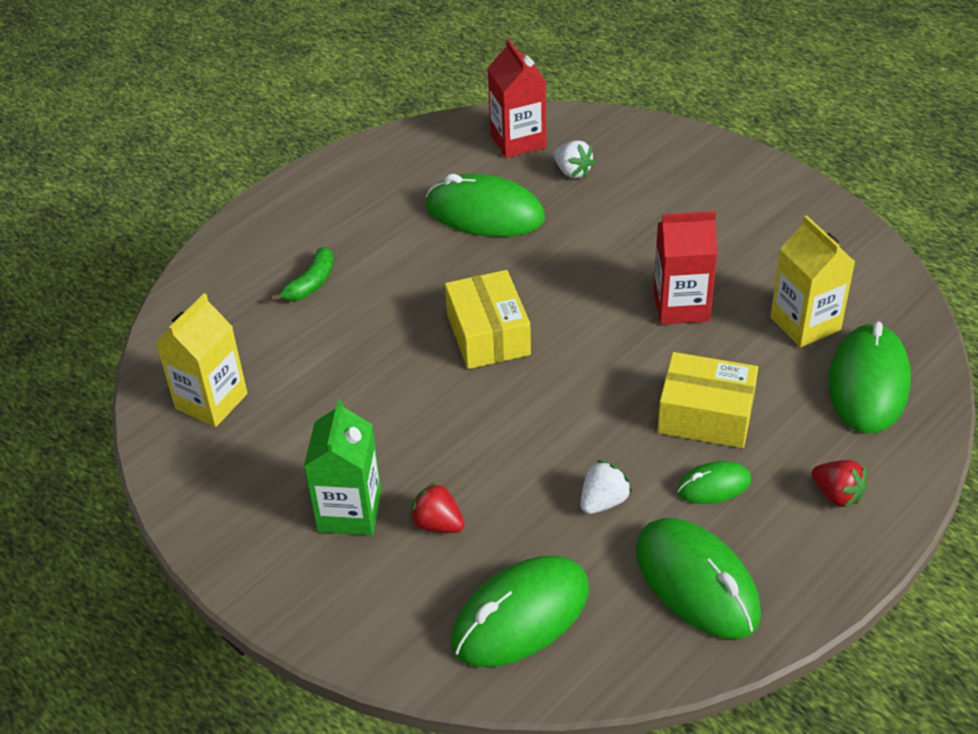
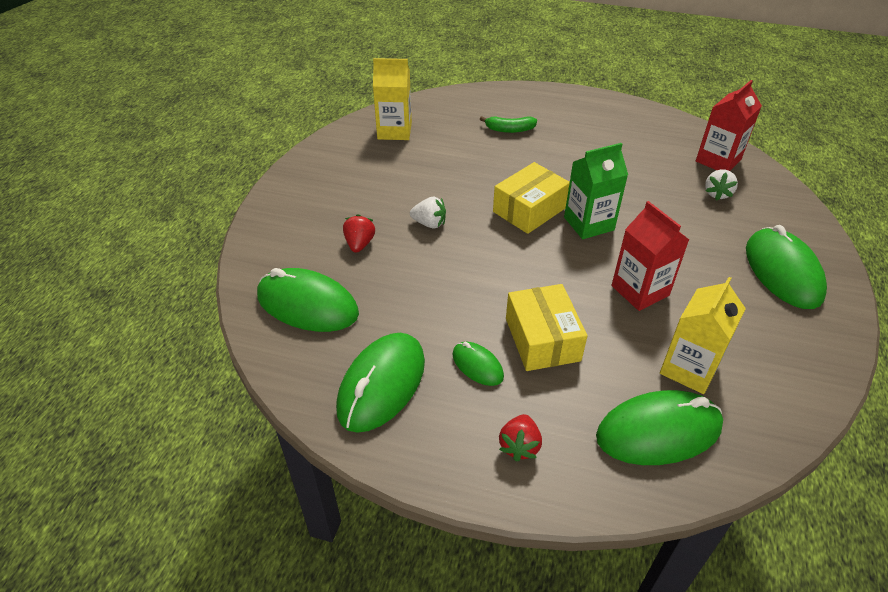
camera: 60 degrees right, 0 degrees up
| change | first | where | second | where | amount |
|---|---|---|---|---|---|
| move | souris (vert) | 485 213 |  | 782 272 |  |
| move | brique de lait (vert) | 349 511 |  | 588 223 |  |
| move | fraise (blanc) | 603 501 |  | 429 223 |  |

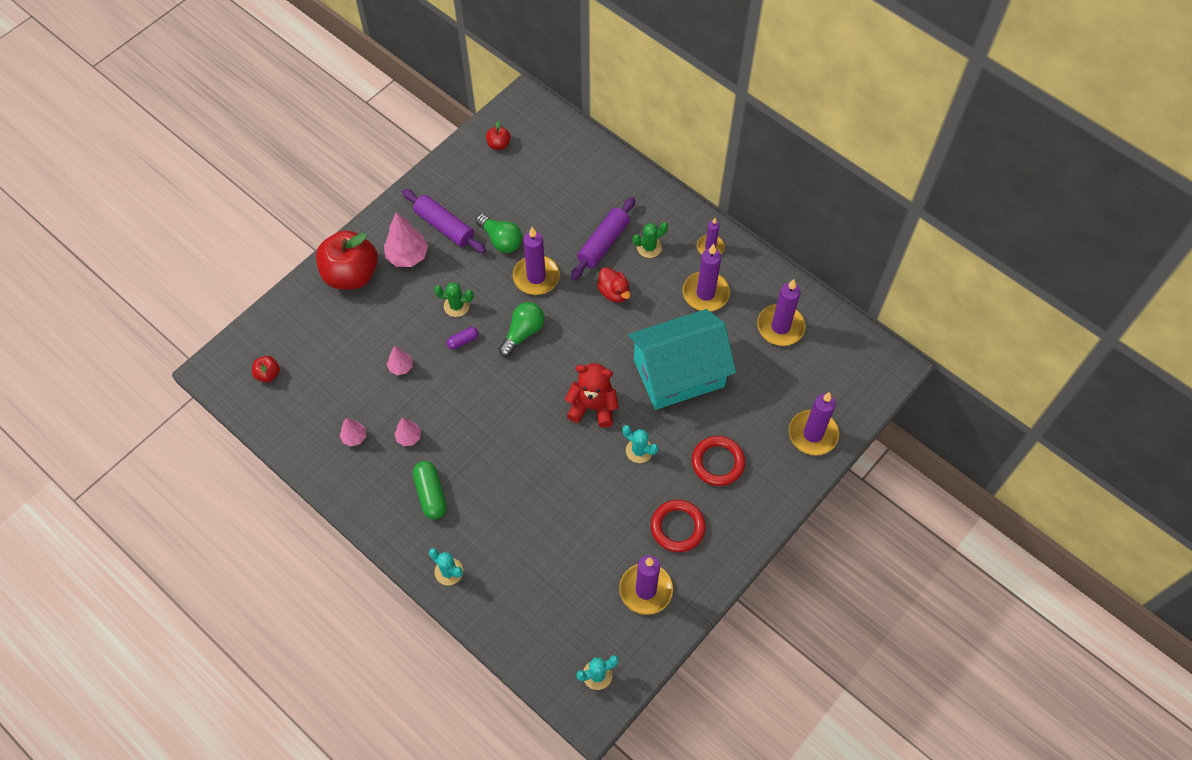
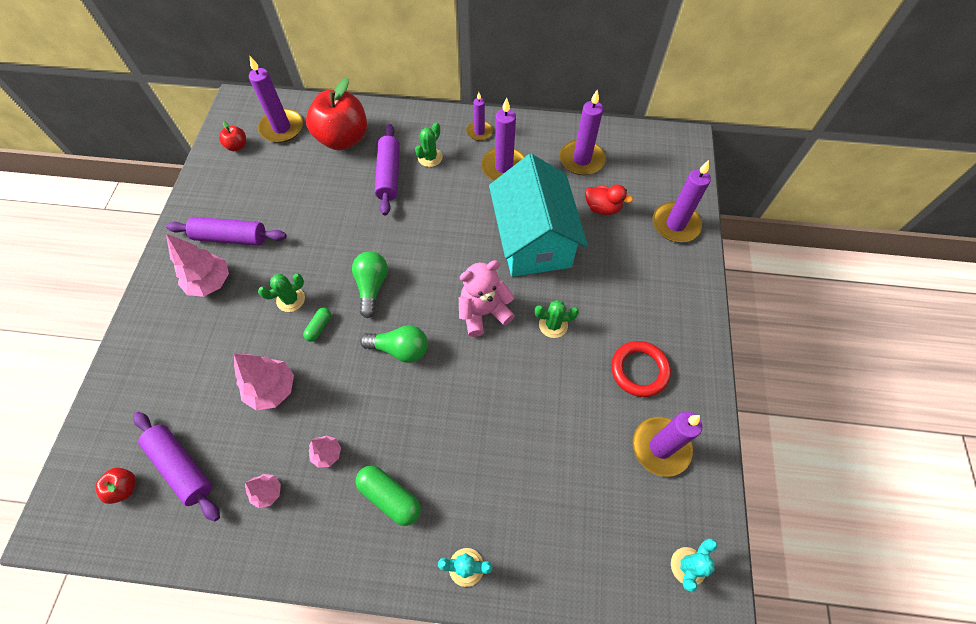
camera: 35 degrees left, 0 degrees up
| change | first | where | second | where | amount |
|---|---|---|---|---|---|
| move | ampoule (vert) | 501 240 |  | 400 349 |  |
| move | bougie (violet) | 536 277 |  | 282 128 |  |
| move | pomme (rouge) | 351 274 |  | 343 139 |  |
| move | canard (rouge) | 614 292 |  | 602 208 |  |
| rotate | maison (turquoise) | 678 373 |  | 533 240 | 45 degrees counterclockwise |
| recolor | gélule (violet) | 463 341 | gélule (vert) | 319 327 |  |
| resize | arbre (rose) | 401 367 |  | 272 389 | x1.77 |
| recolor | ours en peluche (rouge) | 593 407 | ours en peluche (rose) | 483 312 |  |
| recolor | cactus (turquoise) | 639 450 | cactus (vert) | 553 325 |  |
| delete | anneau (rouge) | 718 462 |  |  |  |
| insert |  |  | rouleau à pâtisserie (violet) | 181 467 |  |

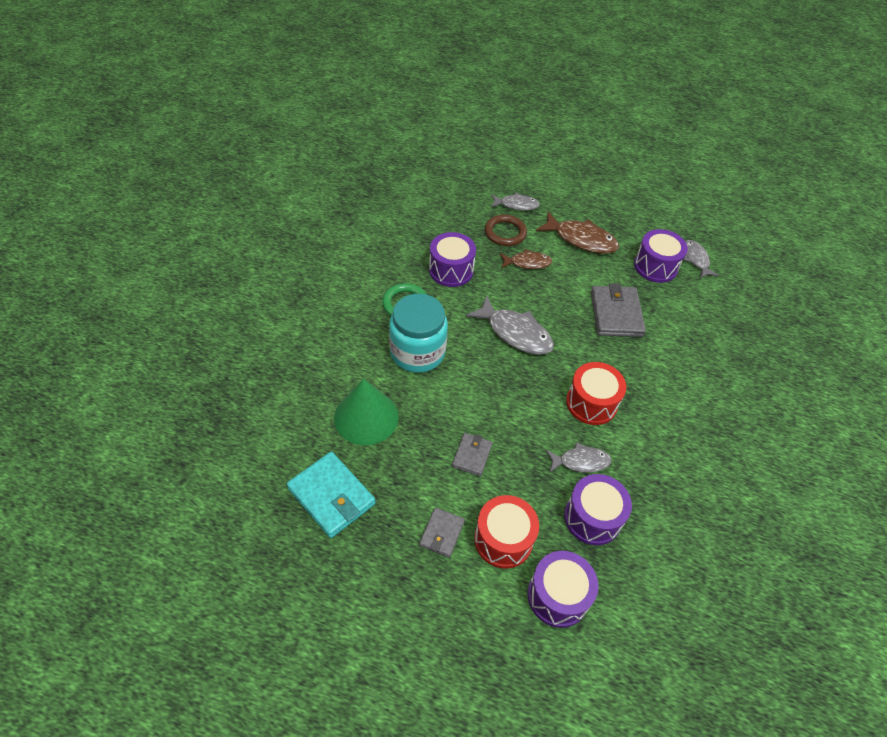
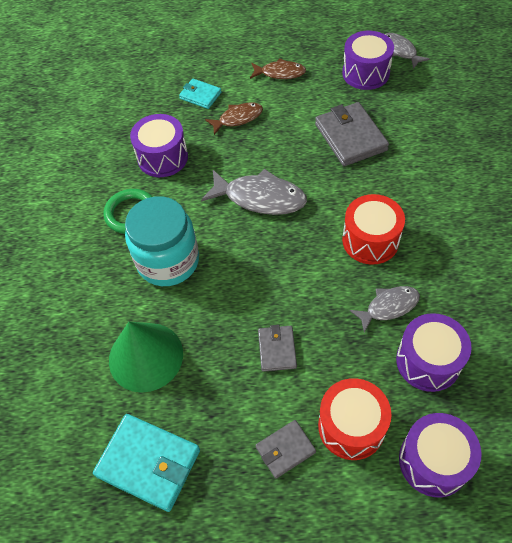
camera: 15 degrees left, 5 degrees up
| change | first | where | second | where | amount |
|---|---|---|---|---|---|
| delete | poisson (gris) | 516 205 |  |  |  |
| resize | poisson (marron) | 581 239 |  | 280 73 | x0.62 |
| replace | anneau (marron) | 505 233 | portefeuille (turquoise) | 200 95 |  |
| rotate | portefeuille (gris) | 441 533 |  | 285 449 | 60 degrees clockwise |

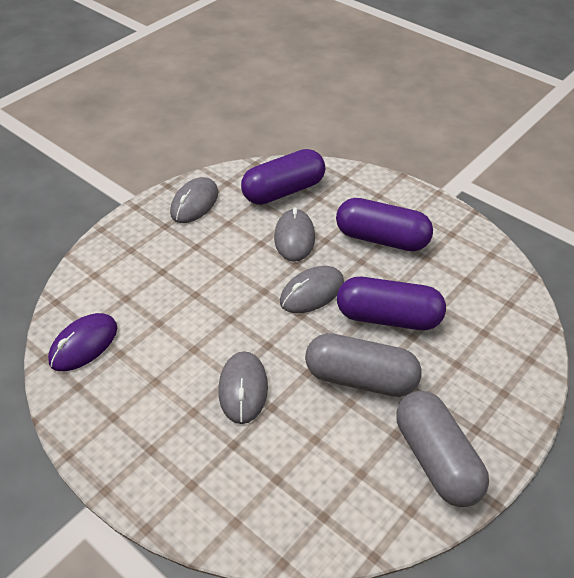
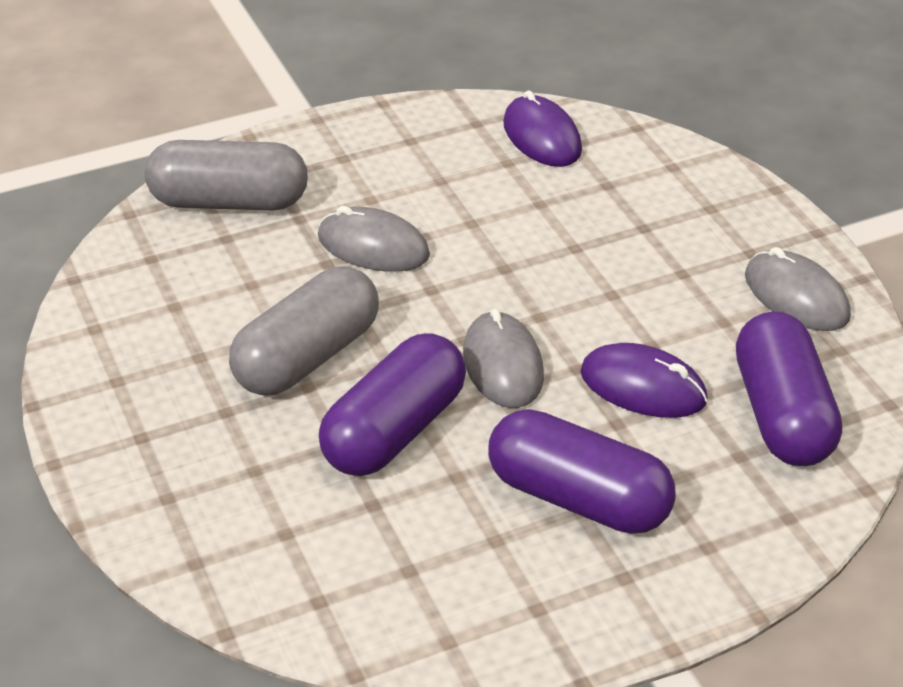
camera: 115 degrees right, 5 degrees down
| change | first | where | second | where | amount |
|---|---|---|---|---|---|
| rotate | gélule (violet) | 382 239 |  | 578 498 | 75 degrees clockwise |
| recolor | souris (gris) | 294 238 | souris (violet) | 643 387 |  |
| move | gélule (gris) | 436 459 |  | 229 202 |  |

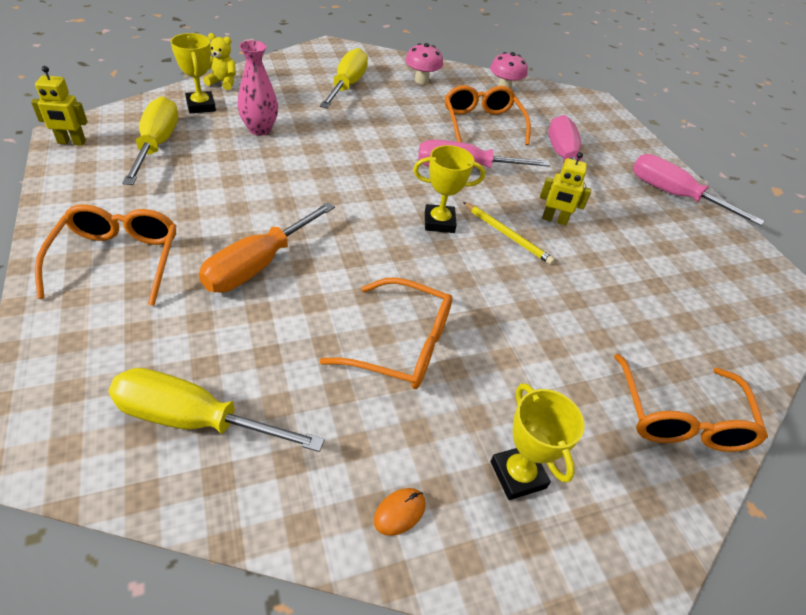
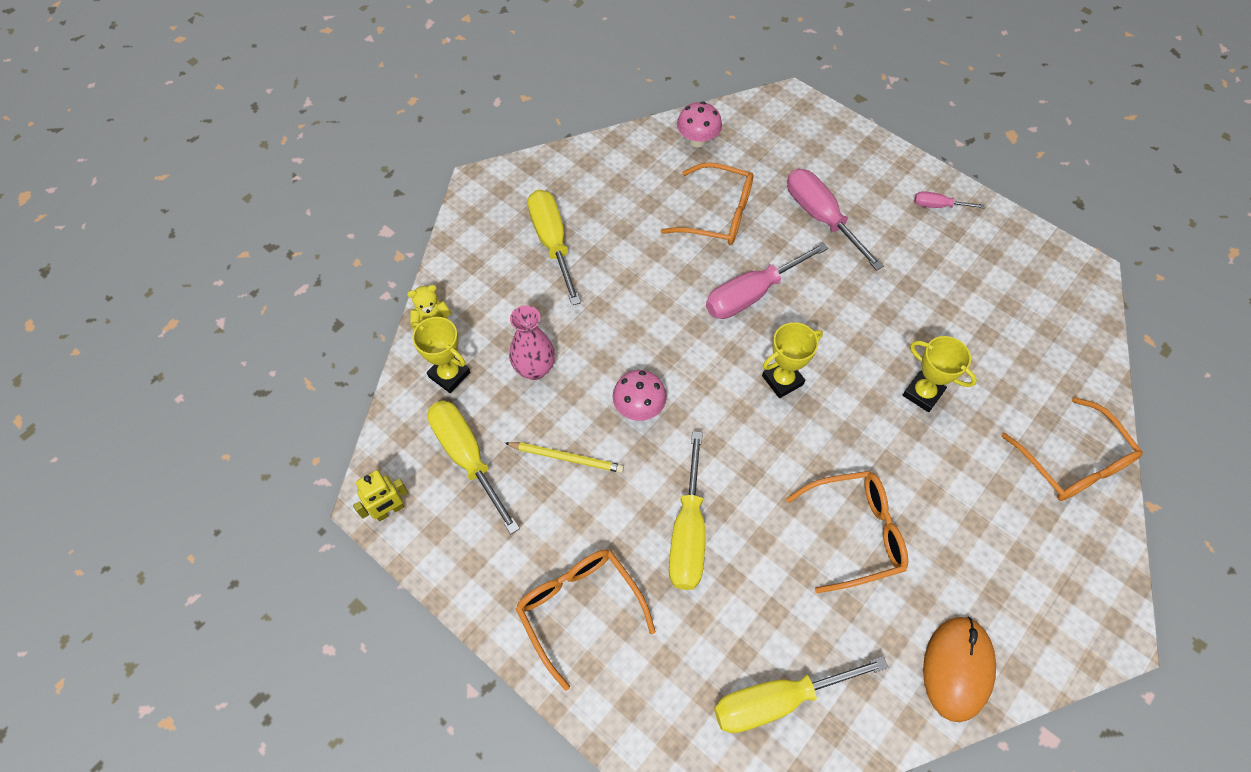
camera: 25 degrees left, 15 degrees up
| change | first | where | second | where | amount |
|---|---|---|---|---|---|
| move | champignon (rose) | 421 80 |  | 639 408 |  |
| rotate | lunettes (orange) | 482 123 |  | 718 214 | 150 degrees clockwise |
| delete | robot (jaune) | 554 220 |  |  |  |
| resize | tournevis (rose) | 674 195 |  | 938 206 | x0.50 |
| recolor | tournevis (orange) | 258 264 | tournevis (jaune) | 688 532 |  |
| move | crayon (jaune) | 507 235 |  | 566 458 |  |
| move | trophée (jaune) | 517 475 |  | 922 393 |  |
| resize | souris (orange) | 399 512 |  | 957 668 | x2.29 |

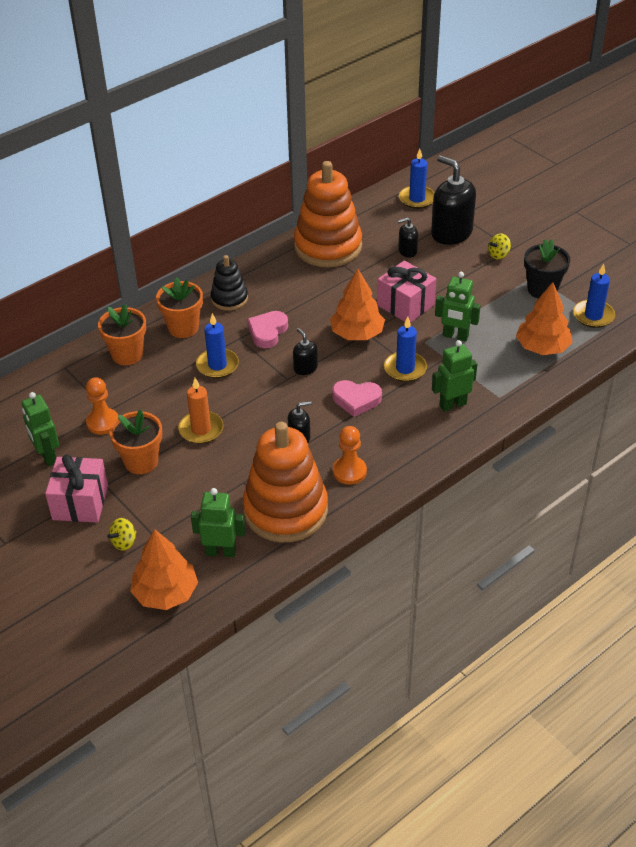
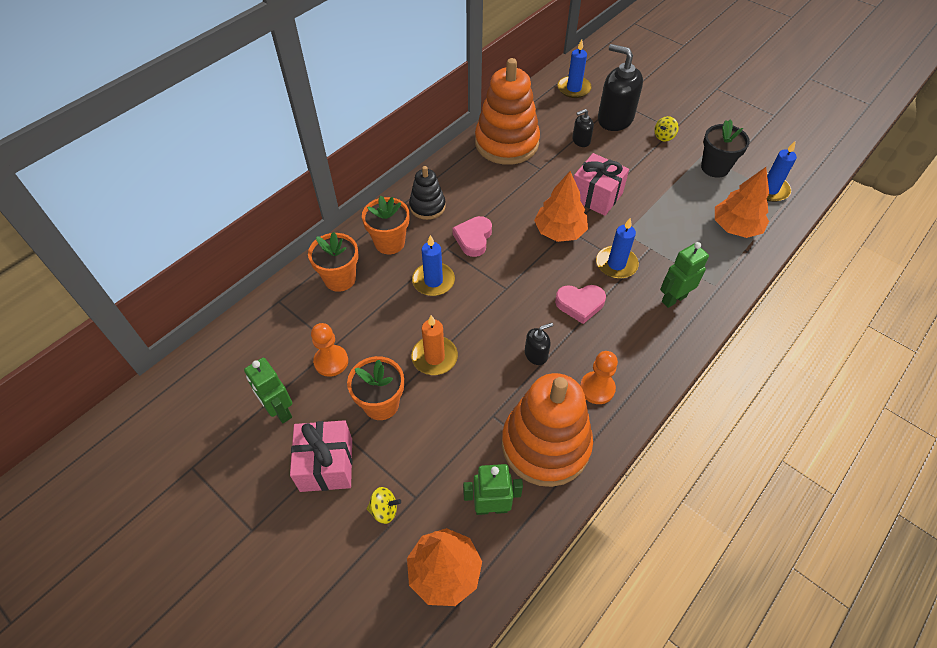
camera: 10 degrees left, 10 degrees up
| change | first | where | second | where | amount |
|---|---|---|---|---|---|
| delete | robot (vert) | 455 336 |  |  |  |
| delete | distributeur de savon (noir) | 305 368 |  |  |  |
| rotate | toupie (jaune) | 124 542 |  | 384 510 | 120 degrees counterclockwise |

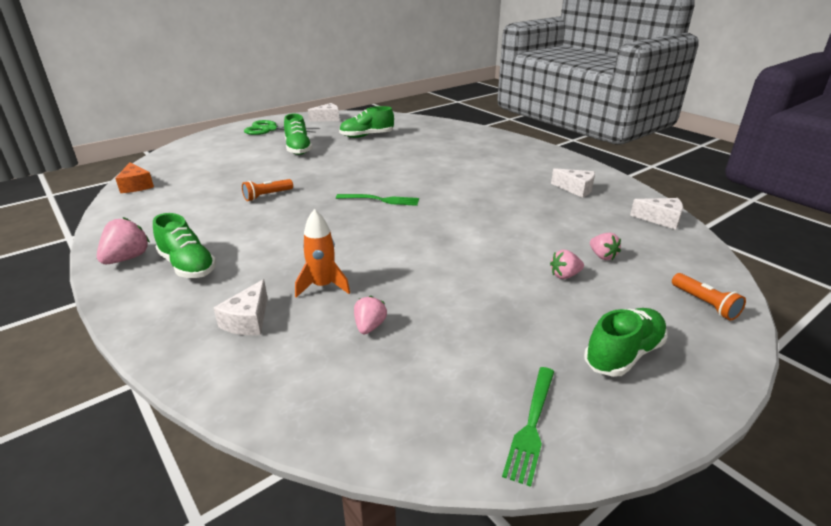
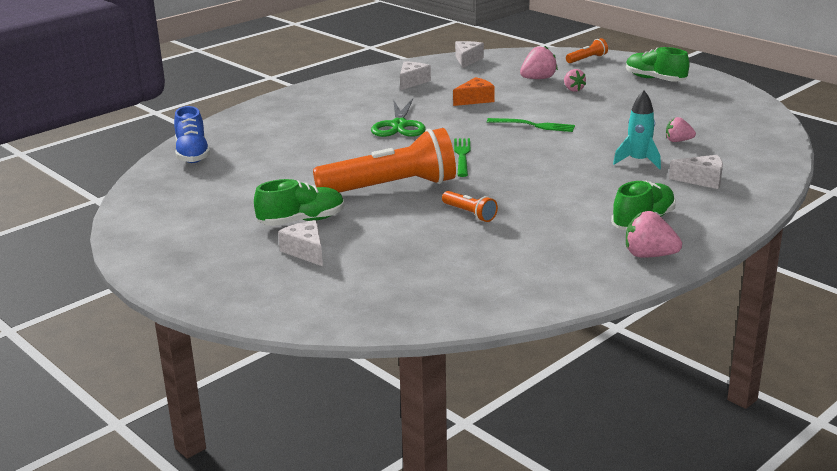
camera: 95 degrees left, 5 degrees down
| change | first | where | second | where | amount |
|---|---|---|---|---|---|
| move | fromage (blanc) | 327 119 |  | 306 251 |  |
| delete | chaussure (vert) | 367 136 |  |  |  |
| move | ciseaux (vert) | 270 129 |  | 399 125 |  |
| move | fromage (orange) | 136 186 |  | 475 100 |  |
| recolor | fusée (orange) | 323 286 | fusée (turquoise) | 638 161 |  |
| resize | fraise (rose) | 602 256 |  | 538 79 | x1.53 |
| move | fourchette (vert) | 531 426 |  | 534 125 |  |
| insert |  |  | chaussure (bleu) | 192 154 |  |
| insert |  |  | lampe de poche (orange) | 391 187 |  |

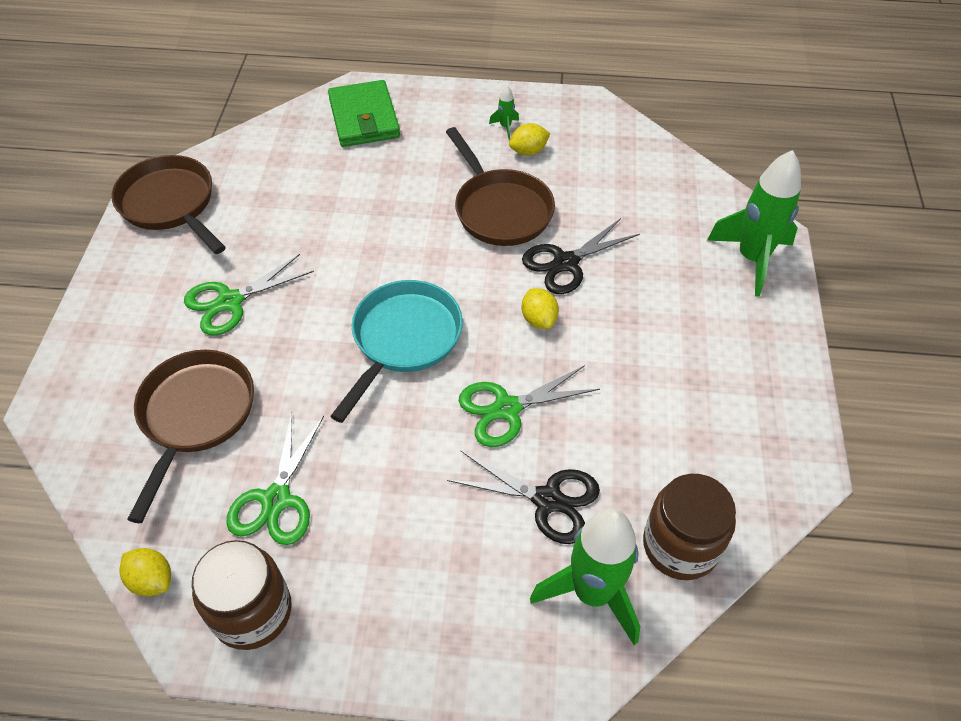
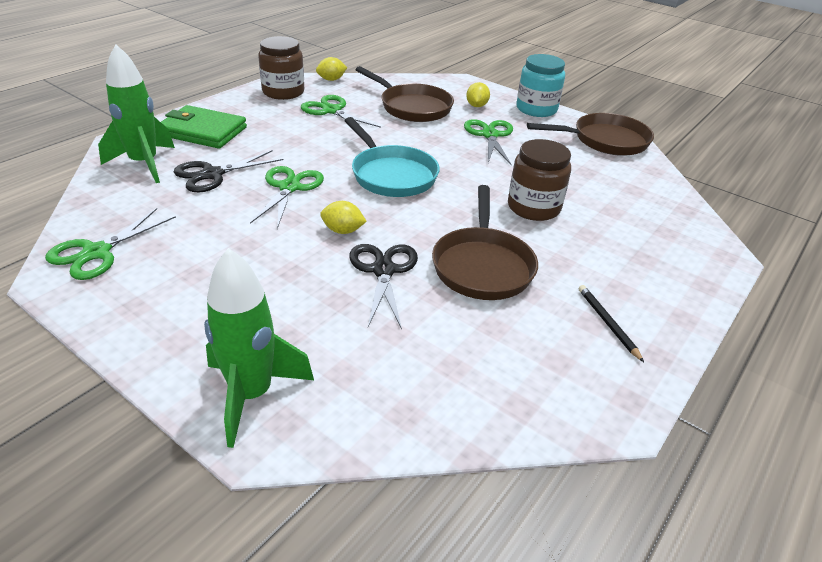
camera: 120 degrees right, 15 degrees down
| change | first | where | second | where | amount |
|---|---|---|---|---|---|
| move | portefeuille (vert) | 364 118 |  | 203 131 |  |
| replace | fusée (vert) | 505 127 | crayon (noir) | 608 323 |  |
| move | citron (jaune) | 528 151 |  | 476 106 |  |
| rotate | poêle (marron) | 500 209 |  | 482 265 | 90 degrees counterclockwise |
| move | bocal (marron) | 680 545 |  | 533 207 |  |
| insert |  |  | bocal (turquoise) | 536 109 |  |
| insert |  |  | ciseaux (vert) | 96 252 |  |

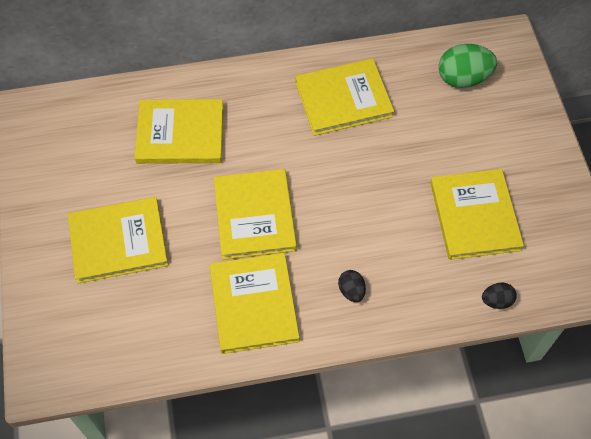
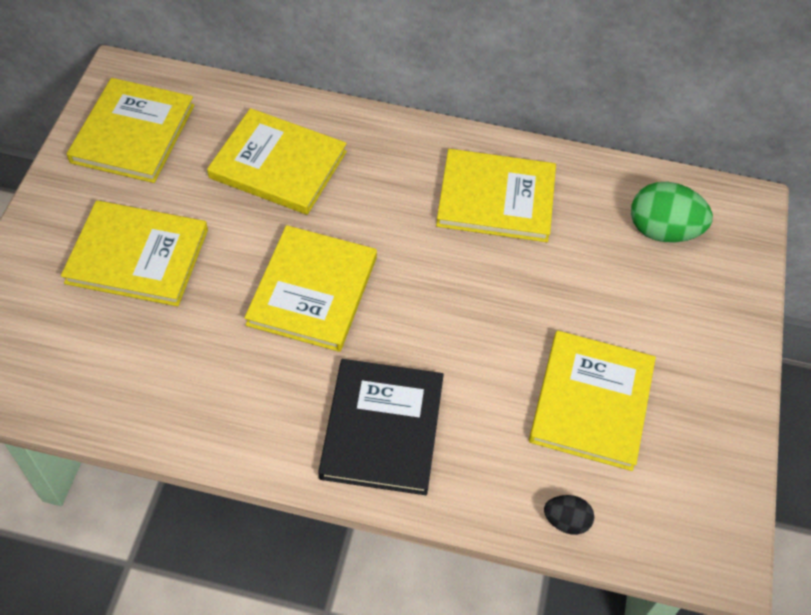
camera: 20 degrees right, 5 degrees down
| change | first | where | second | where | amount |
|---|---|---|---|---|---|
| move | livre (jaune) | 254 304 |  | 133 133 |  |
| replace | œuf (noir) | 351 291 | livre (noir) | 382 428 |  |

